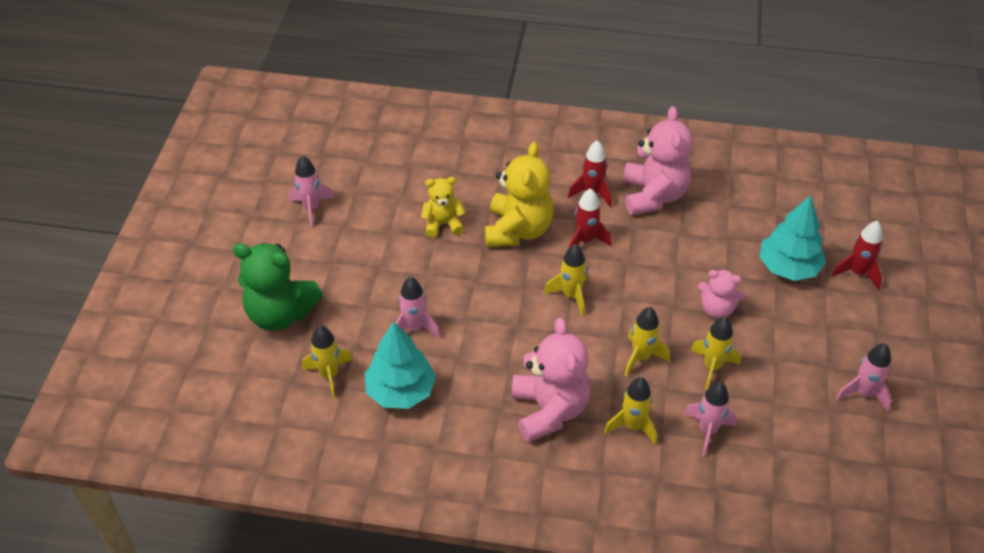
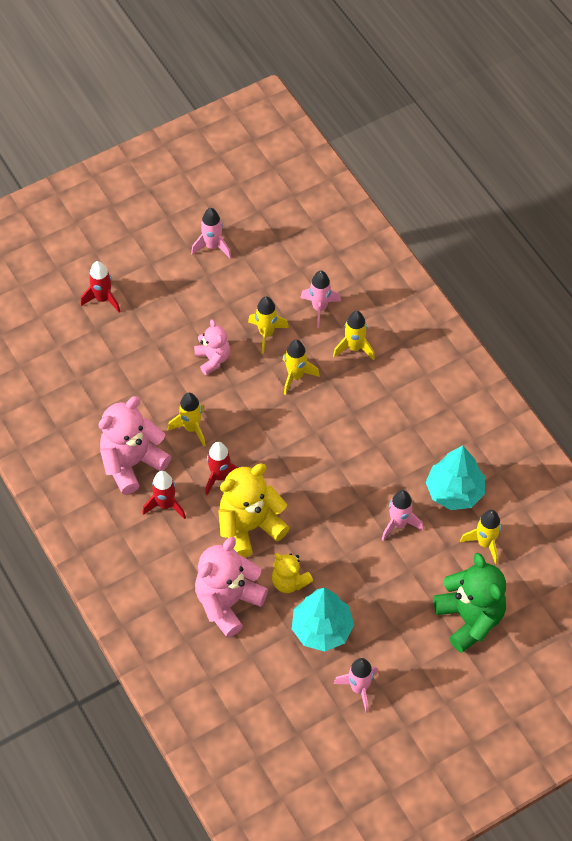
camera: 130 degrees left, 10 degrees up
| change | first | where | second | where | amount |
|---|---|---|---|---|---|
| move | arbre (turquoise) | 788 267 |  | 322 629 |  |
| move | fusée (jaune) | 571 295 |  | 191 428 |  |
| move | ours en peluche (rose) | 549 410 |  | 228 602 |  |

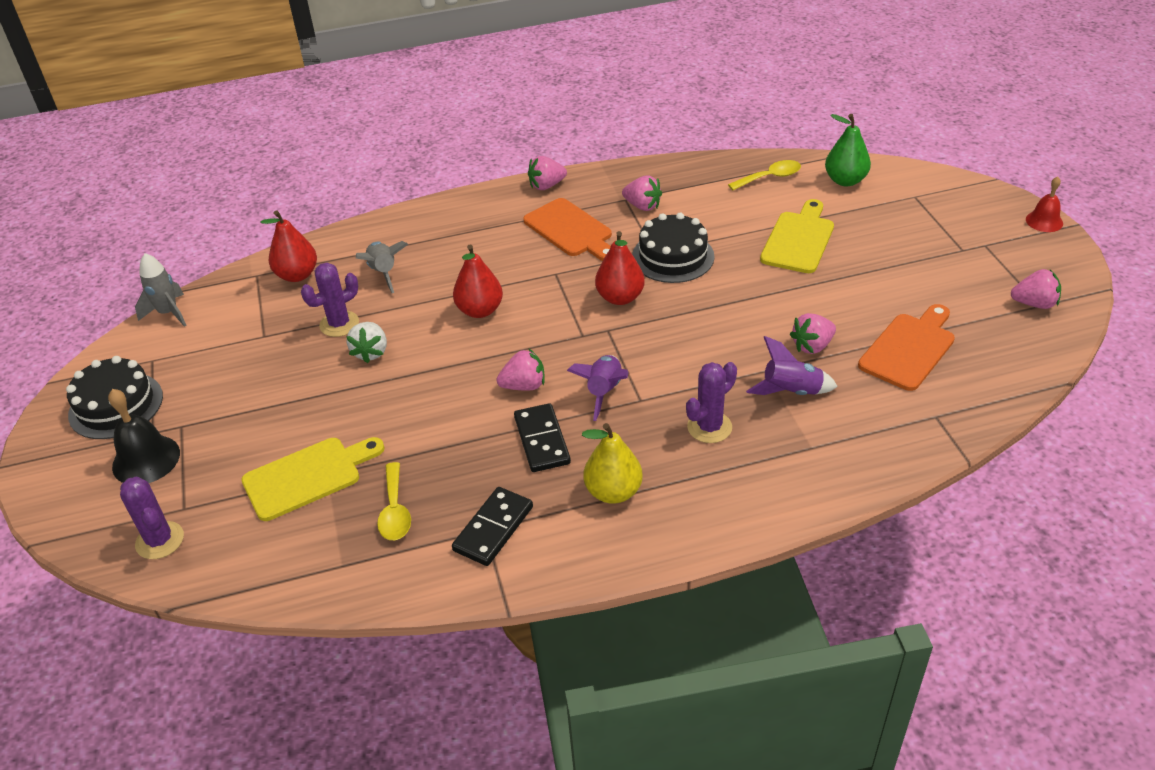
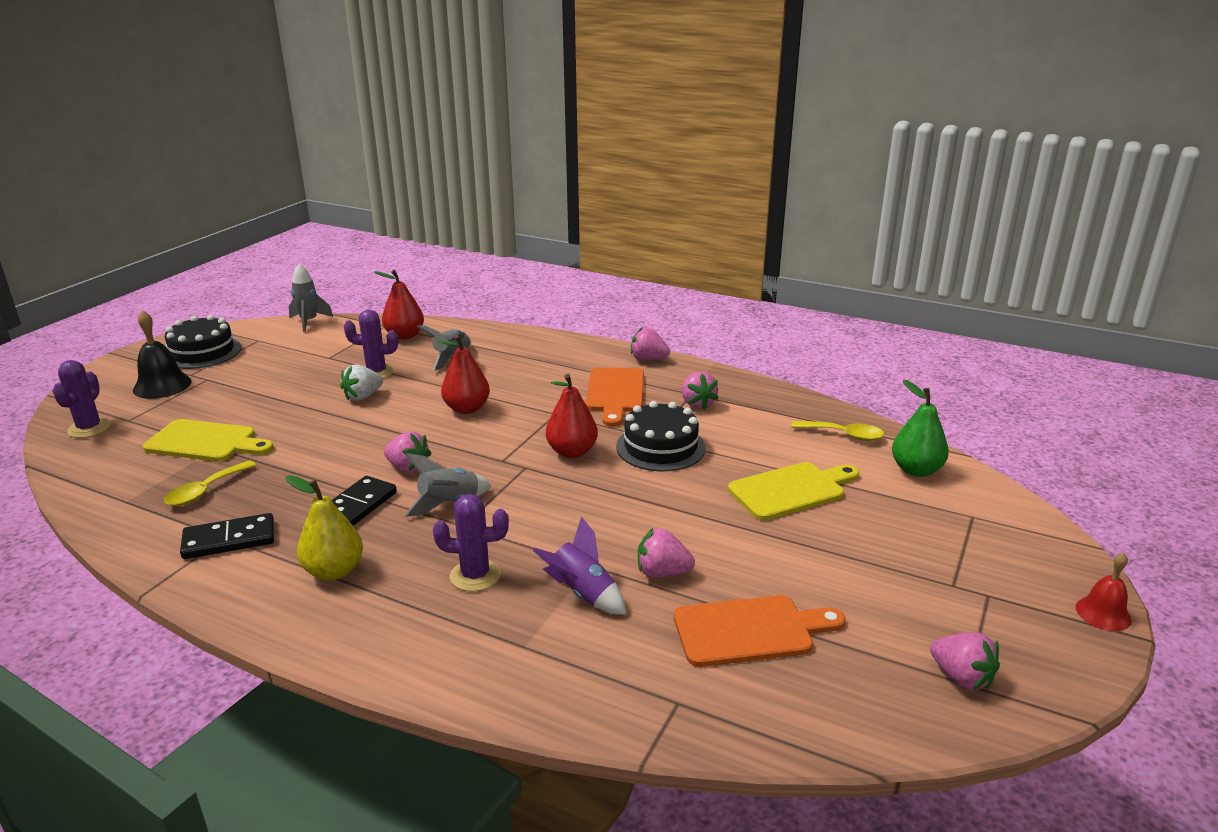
camera: 40 degrees right, 15 degrees down
| change | first | where | second | where | amount |
|---|---|---|---|---|---|
| recolor | fusée (violet) | 604 392 | fusée (gris) | 449 504 |  |

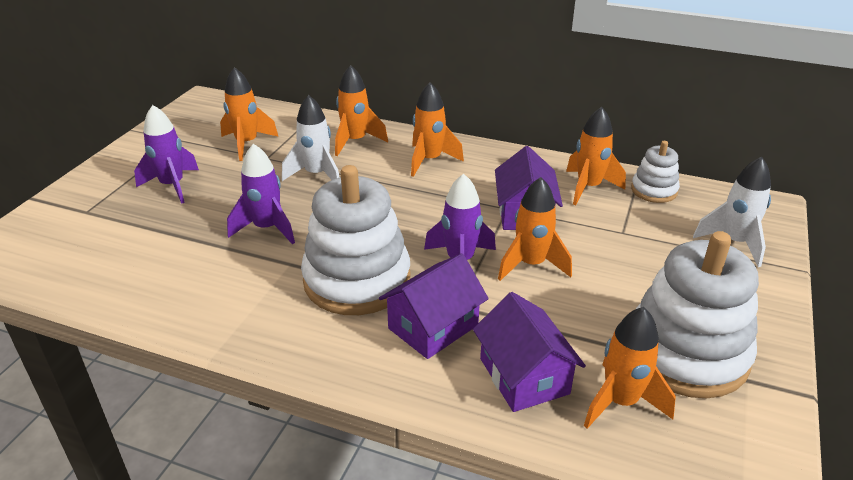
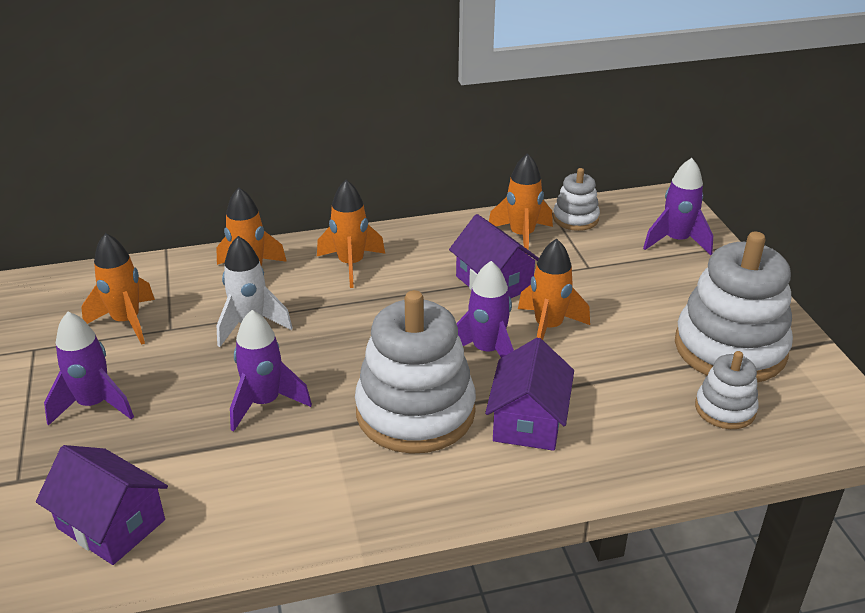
camera: 35 degrees left, 0 degrees up
| change | first | where | second | where | amount |
|---|---|---|---|---|---|
| recolor | fusée (blanc) | 734 242 | fusée (violet) | 676 241 |  |
| move | maison (violet) | 524 376 |  | 111 524 |  |
| replace | fusée (orange) | 620 402 | jouet à empiler (blanc) | 725 409 |  |

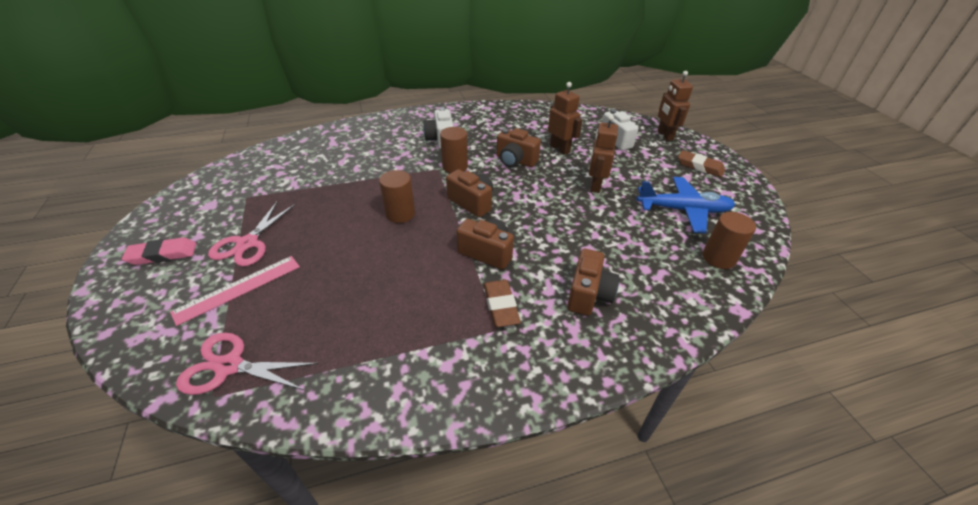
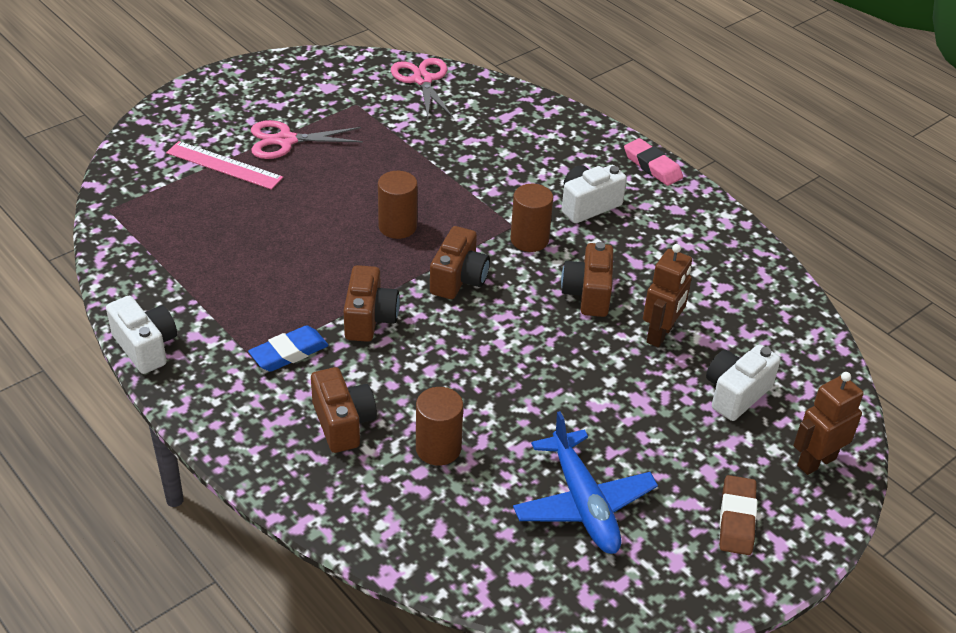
camera: 65 degrees right, 0 degrees up
| change | first | where | second | where | amount |
|---|---|---|---|---|---|
| delete | robot (marron) | 595 185 |  |  |  |
| move | cylindre (marron) | 718 258 |  | 438 448 |  |
| move | gomme (rose) | 163 254 |  | 652 166 |  |
| rotate | appareil photo (marron) | 588 294 |  | 343 423 | 105 degrees counterclockwise |
| recolor | gomme (marron) | 501 306 | gomme (bleu) | 289 353 |  |
| move | ciseaux (rose) | 229 366 |  | 422 80 |  |
| insert |  |  | appareil photo (blanc) | 146 347 |  |

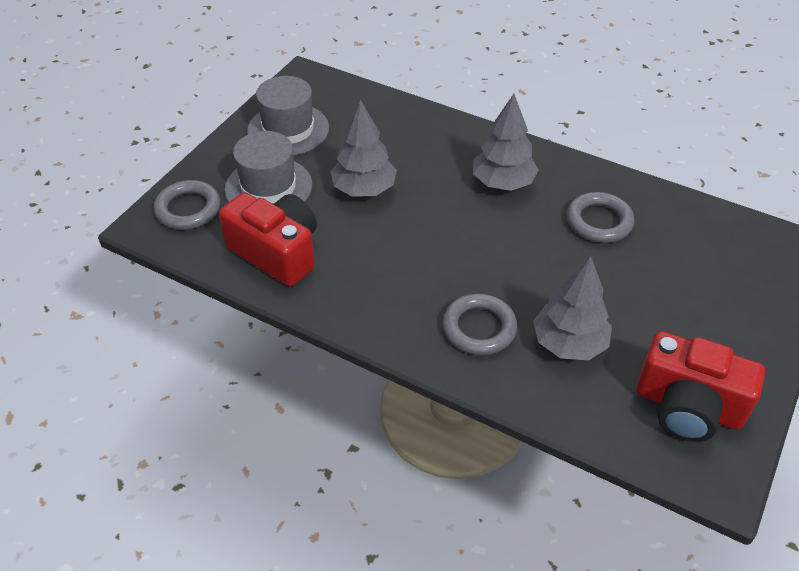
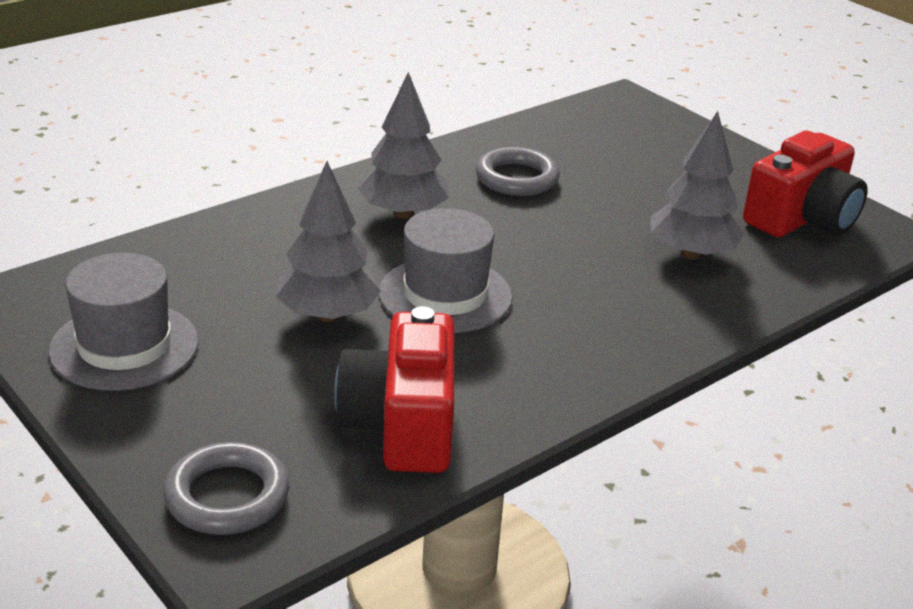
camera: 70 degrees left, 15 degrees down
| change | first | where | second | where | amount |
|---|---|---|---|---|---|
| move | chapeau (gris) | 268 187 |  | 445 295 |  |
| rotate | appareil photo (rouge) | 277 252 |  | 402 425 | 60 degrees counterclockwise |
| delete | anneau (gris) | 479 328 |  |  |  |

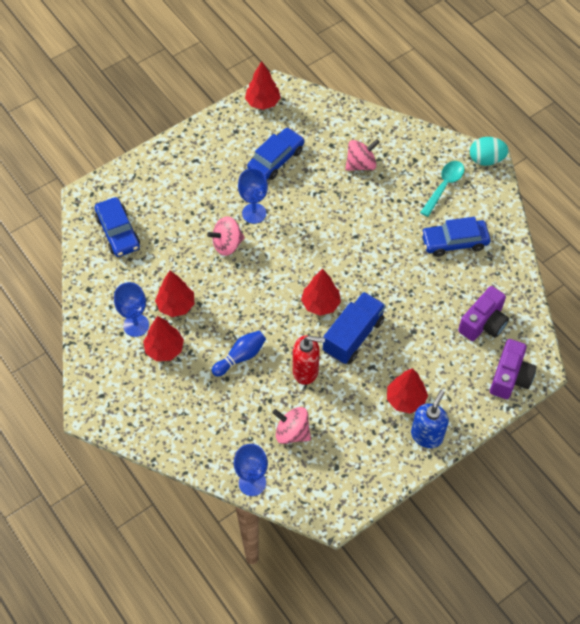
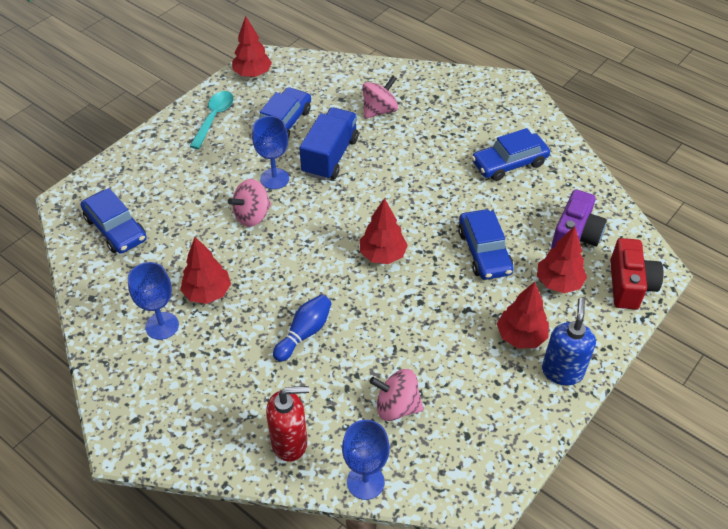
camera: 15 degrees left, 10 degrees down
| change | first | where | second | where | amount |
|---|---|---|---|---|---|
| delete | œuf (turquoise) | 486 160 |  |  |  |
| move | cuillère (turquoise) | 444 186 |  | 214 118 |  |
| move | camion (bleu) | 353 336 |  | 330 156 |  |
| move | arbre (rouge) | 164 349 |  | 558 282 |  |
| move | distributeur de savon (rouge) | 306 371 |  | 290 442 |  |
| recolor | appareil photo (violet) | 510 377 | appareil photo (rouge) | 629 285 |  |
| insert |  |  | voiture (bleu) | 484 251 |  |

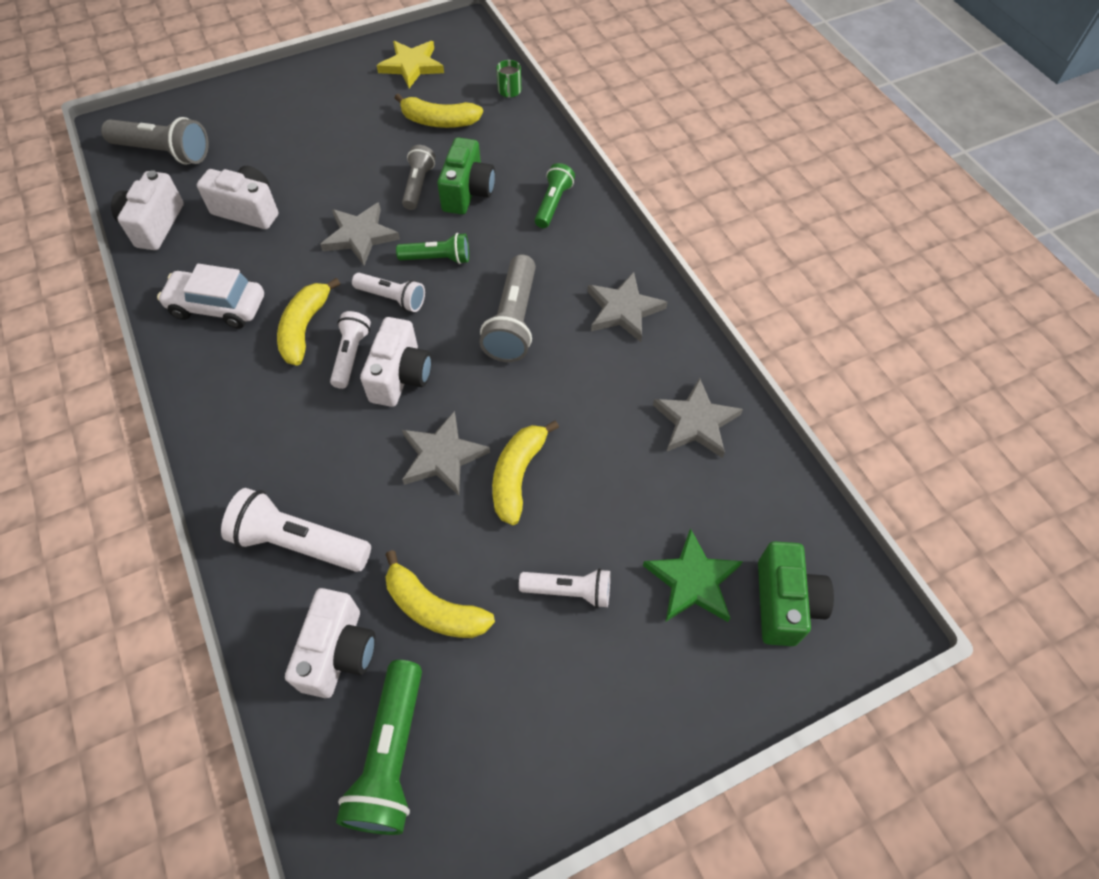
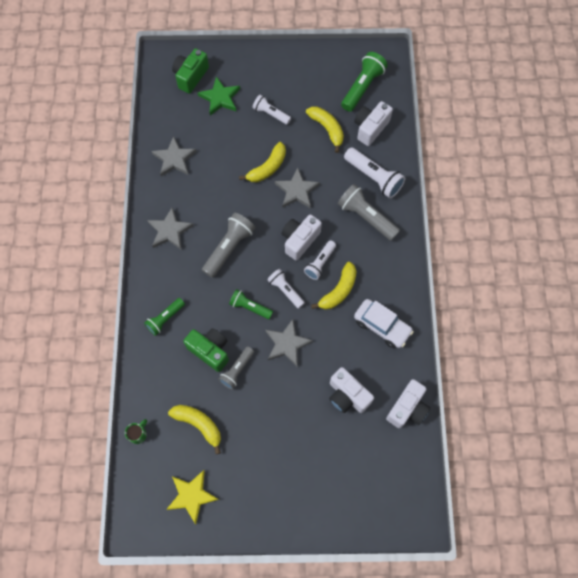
camera: 155 degrees left, 10 degrees up
| change | first | where | second | where | amount |
|---|---|---|---|---|---|
| move | lampe de poche (gris) | 164 152 |  | 366 217 |  |
| rotate | appareil photo (vert) | 468 192 |  | 210 351 | 90 degrees clockwise |

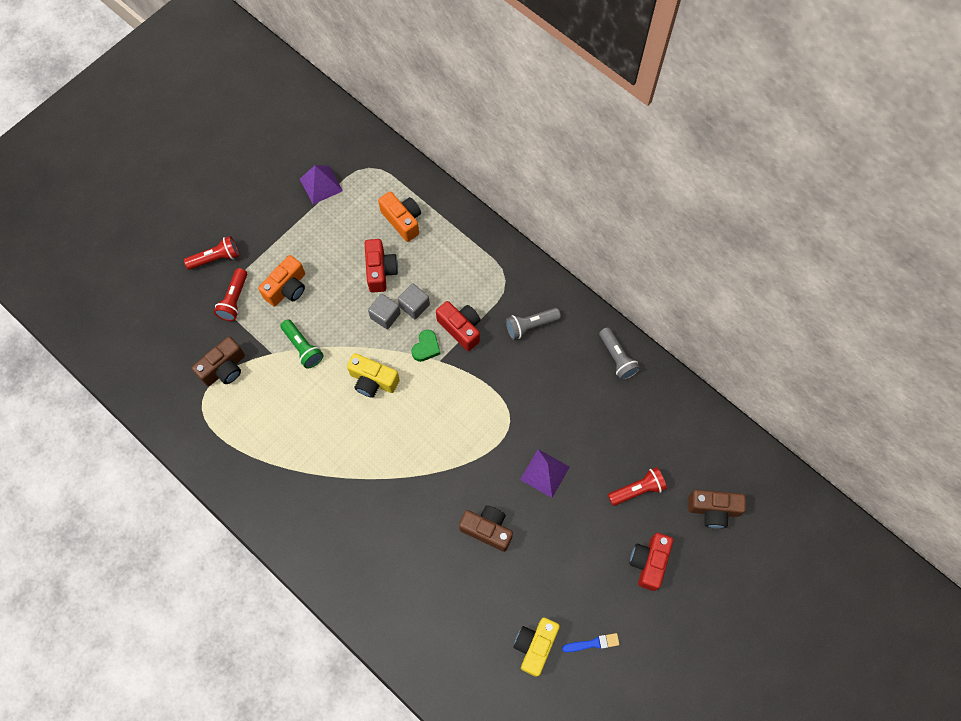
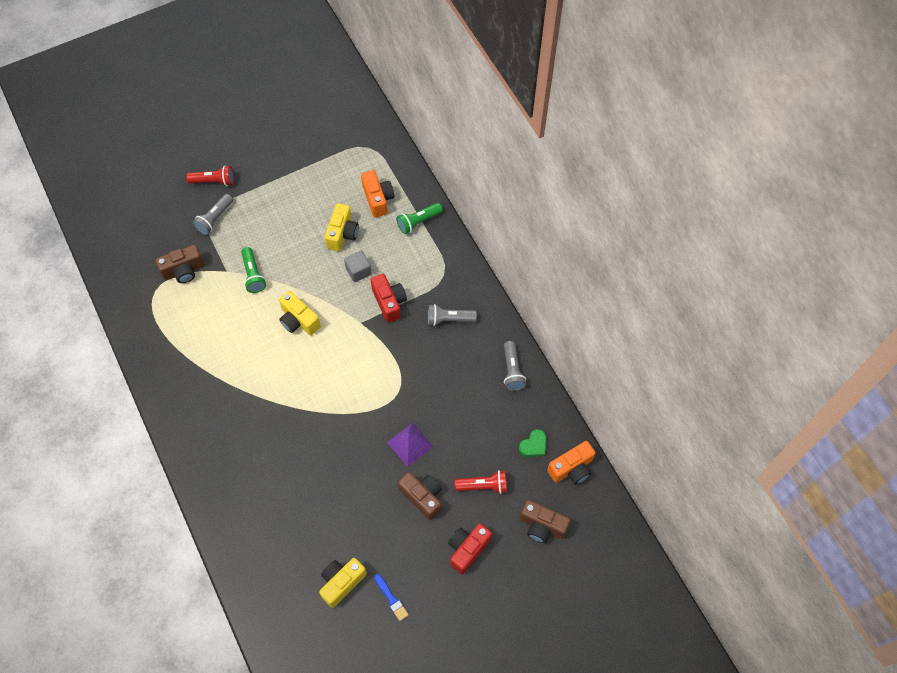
camera: 20 degrees right, 5 degrees down
| change | first | where | second | where | amount |
|---|---|---|---|---|---|
| delete | pyramide (violet) | 321 184 |  |  |  |
| recolor | appareil photo (rouge) | 380 271 | appareil photo (jaune) | 342 234 |  |
| move | appareil photo (orange) | 287 288 |  | 571 468 |  |
| recolor | lampe de poche (rouge) | 234 299 | lampe de poche (gris) | 215 219 |  |
| delete | cube (gris) | 385 316 |  |  |  |
| move | cœur (vert) | 426 347 |  | 533 445 |  |
| move | appareil photo (marron) | 487 529 |  | 422 497 |  |
| rotate | pinceau (bleu) | 593 643 |  | 391 598 | 45 degrees clockwise |
| insert |  |  | lampe de poche (vert) | 418 222 |  |

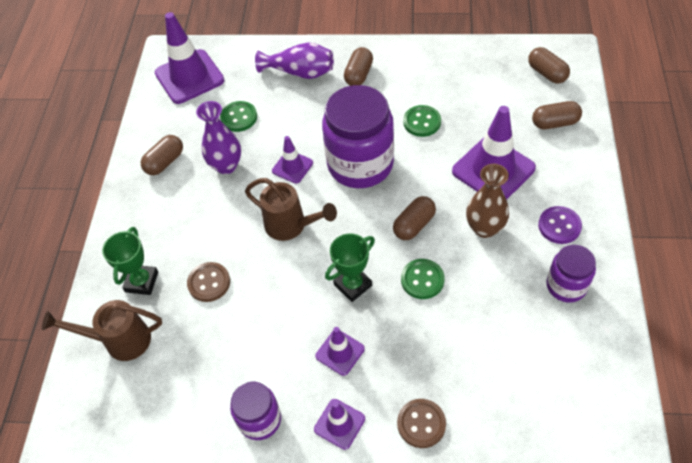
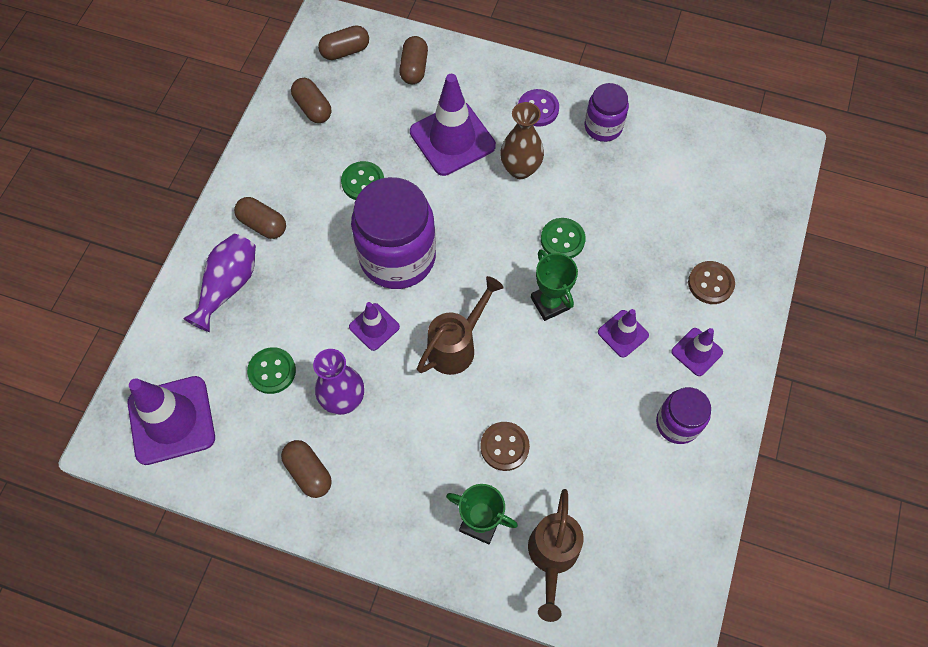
camera: 80 degrees left, 10 degrees up
| change | first | where | second | where | amount |
|---|---|---|---|---|---|
| move | gélule (marron) | 414 225 |  | 313 108 |  |

